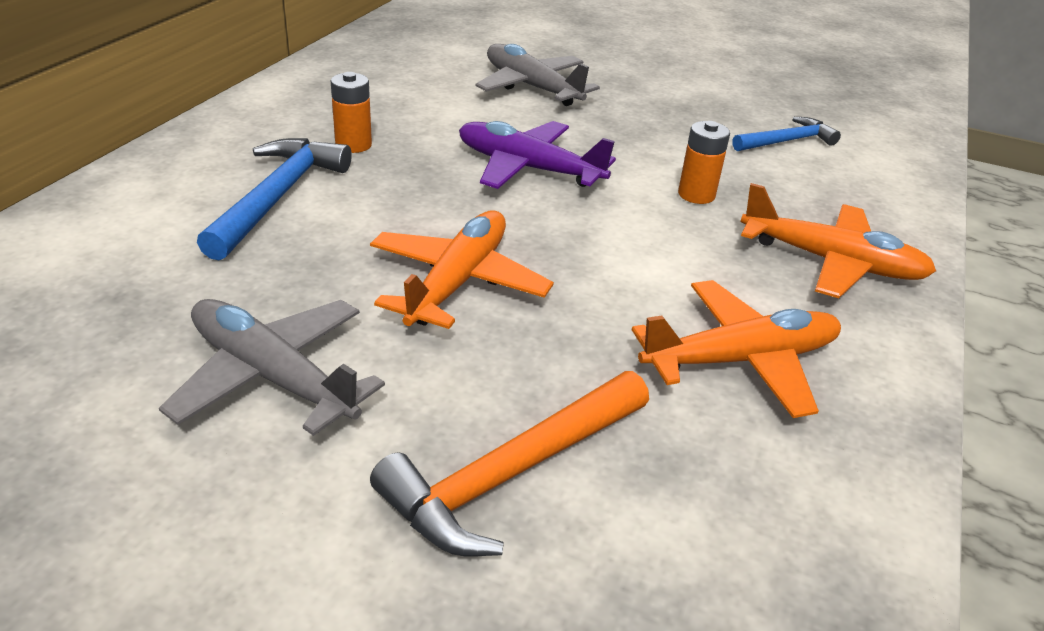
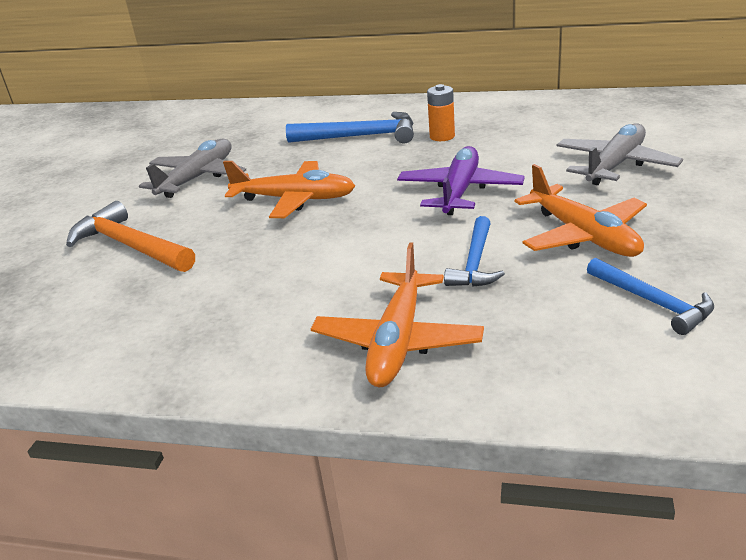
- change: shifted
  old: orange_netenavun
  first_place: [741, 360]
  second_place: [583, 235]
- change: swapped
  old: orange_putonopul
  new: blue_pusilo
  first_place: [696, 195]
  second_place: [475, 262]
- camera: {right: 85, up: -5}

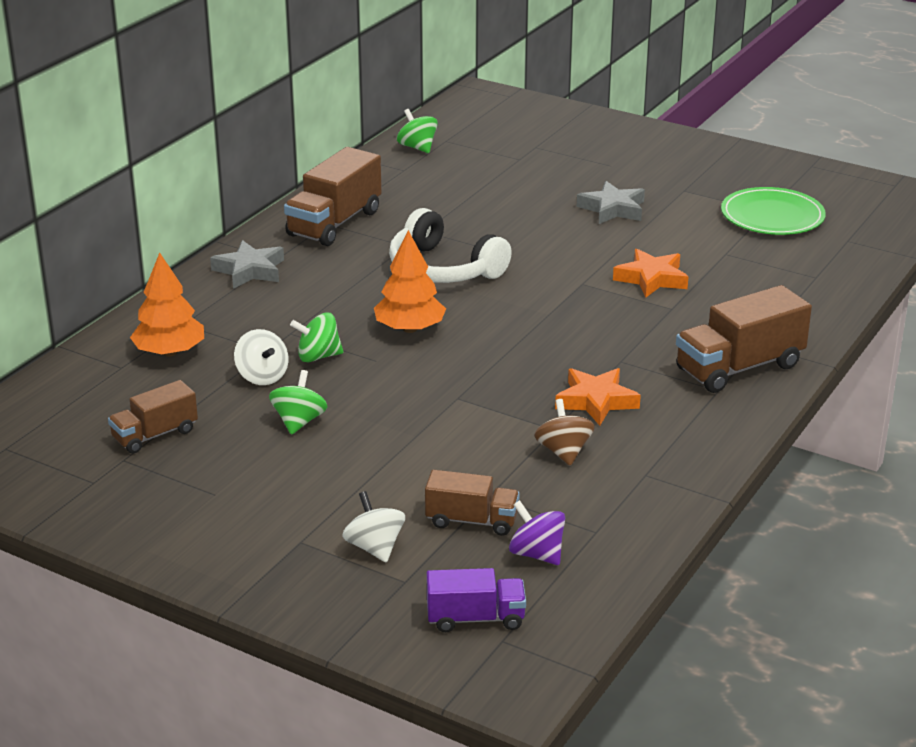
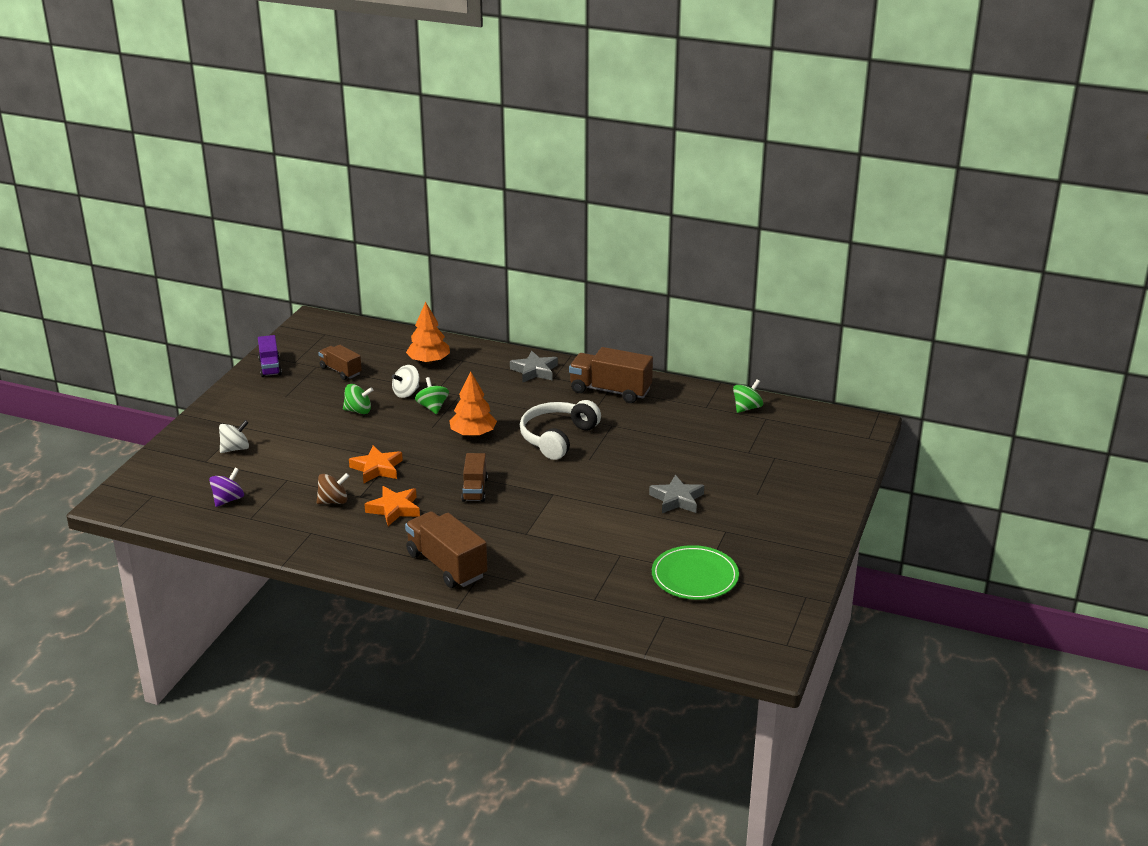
- change: shifted
  old: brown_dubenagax
  first_place: [472, 521]
  second_place: [474, 489]
- change: shifted
  old: purple_dubenagax
  first_place: [475, 618]
  second_place: [270, 367]
- change: shifted
  old: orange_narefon
  first_place: [651, 279]
  second_place: [377, 468]
- camera: {right: 80, up: 0}

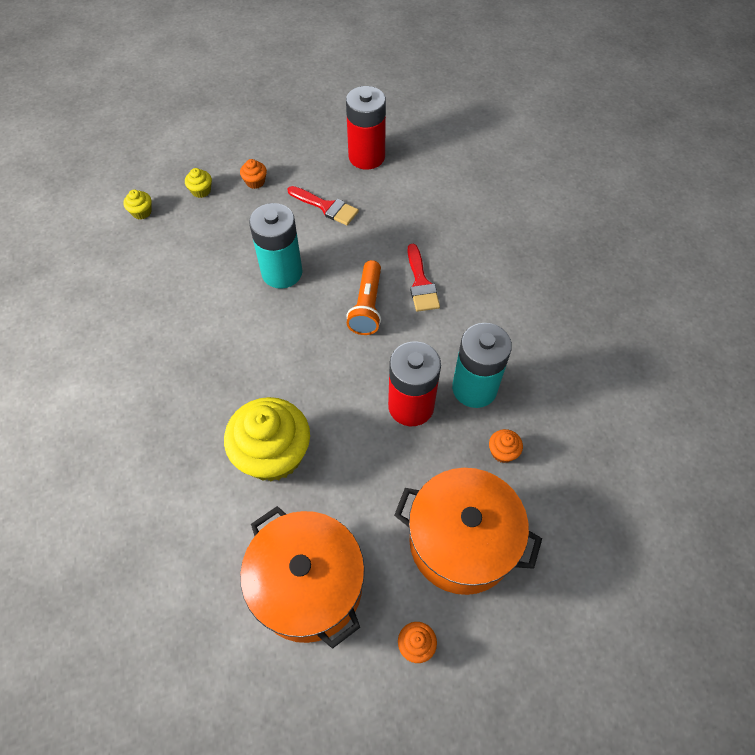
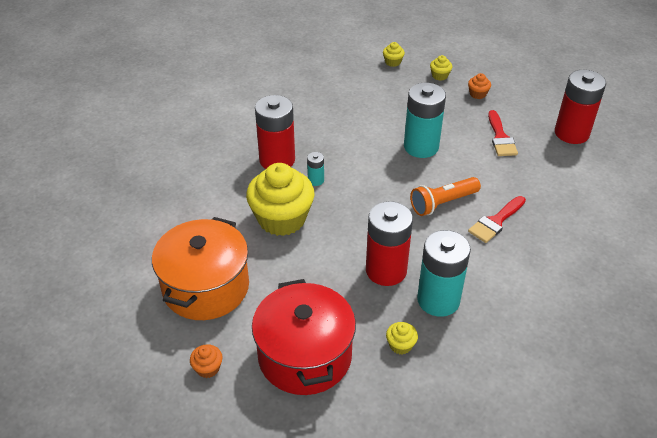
- change: repainted
  old: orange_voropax
  new: red_voropax
  first_place: [461, 542]
  second_place: [304, 356]
- change: repainted
  old: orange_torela
  new: yellow_torela
  first_place: [503, 452]
  second_place: [400, 345]
- change: new
  new: red_putonopul
  second_place: [277, 160]
- change: new
  new: turquoise_putonopul
  second_place: [315, 180]
- camera: {right: 55, up: -15}

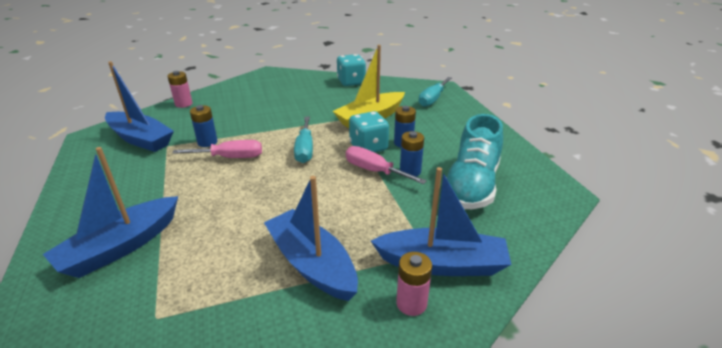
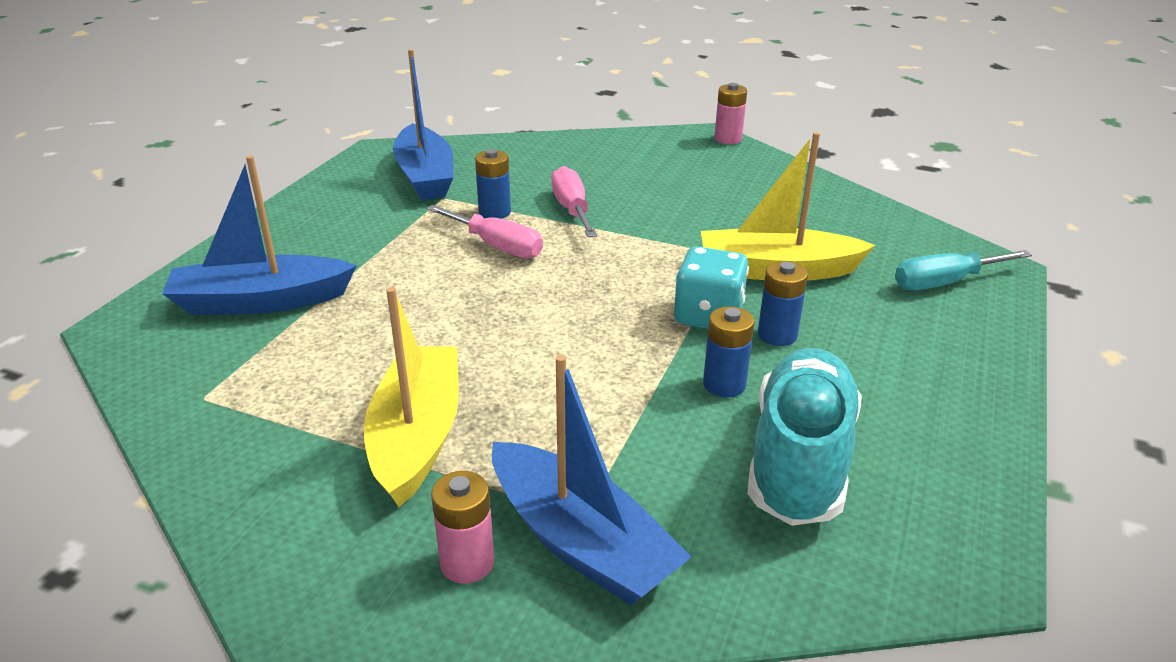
- change: shifted
  old: pink_putonopul
  first_place: [183, 104]
  second_place: [728, 139]
- change: repainted
  old: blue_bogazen
  new: yellow_bogazen
  first_place: [311, 264]
  second_place: [417, 436]
- change: gone
  old: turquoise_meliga
  first_place: [305, 149]
- change: gone
  old: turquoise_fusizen
  first_place: [351, 82]
- change: shifted
  old: pink_meliga
  first_place: [374, 171]
  second_place: [572, 209]
- change: rotated
  old: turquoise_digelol
  first_place: [471, 185]
  second_place: [799, 460]
  degrees: 135
- camera: {right: 40, up: 0}

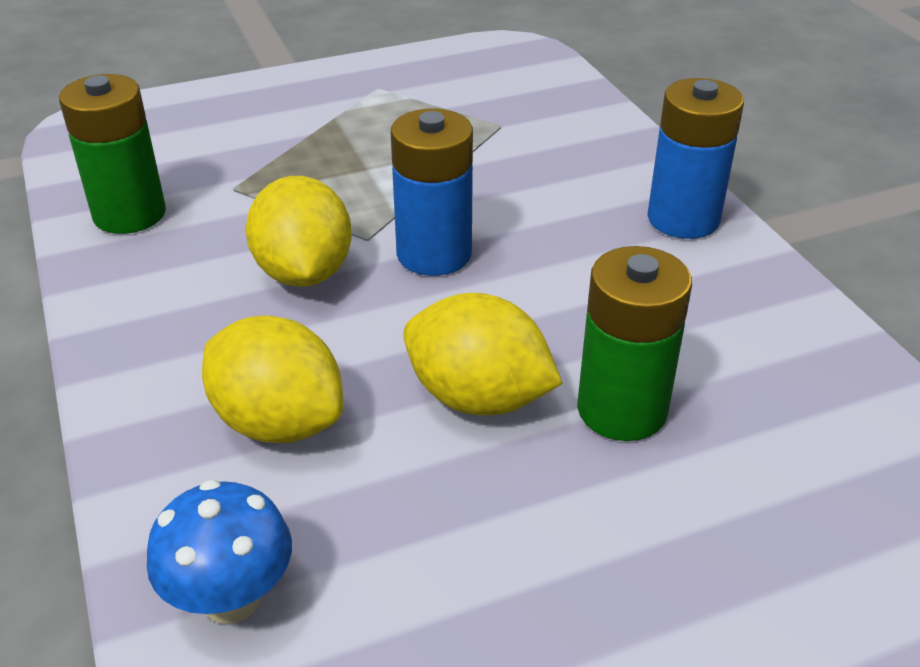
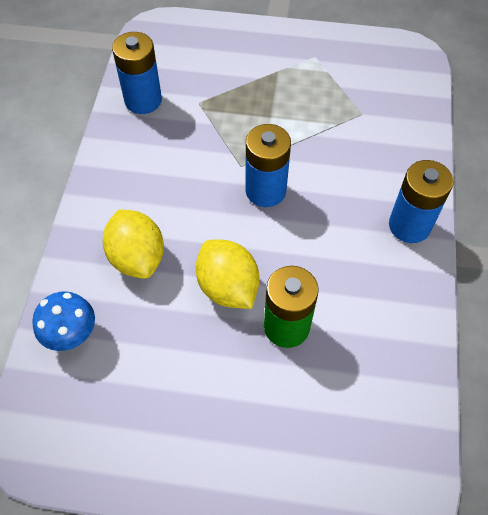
- change: repainted
  old: green_putonopul
  new: blue_putonopul
  first_place: [129, 214]
  second_place: [143, 100]
- change: gone
  old: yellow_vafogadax
  first_place: [304, 273]
- camera: {right: 30, up: 20}

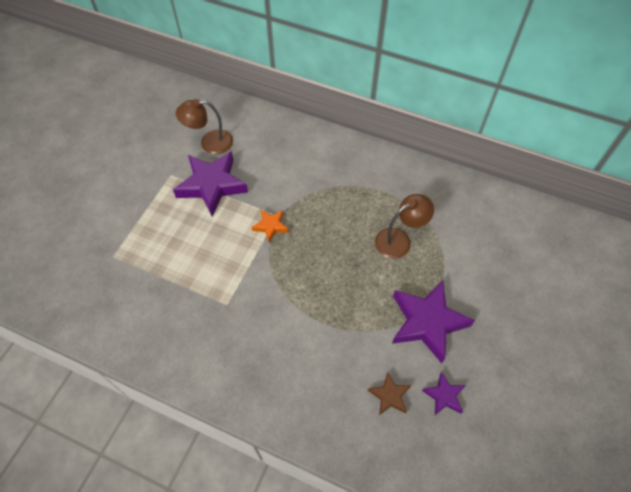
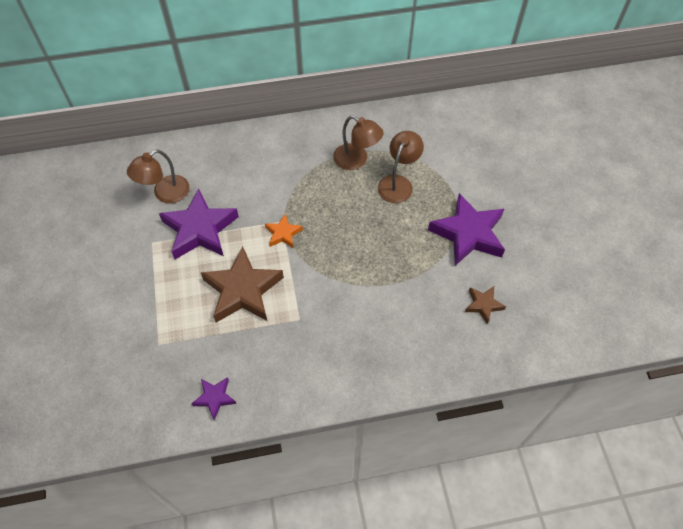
- change: shifted
  old: purple_narefon
  first_place: [444, 396]
  second_place: [215, 398]
- change: new
  new: brown_narefon
  second_place: [243, 290]
- change: new
  new: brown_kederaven
  second_place: [356, 160]
- camera: {right: -35, up: 0}

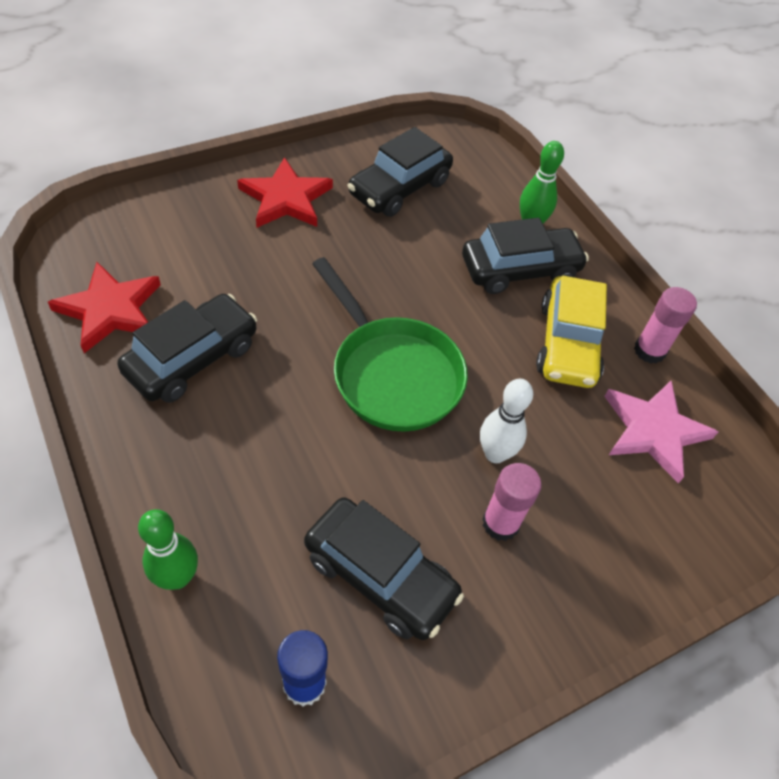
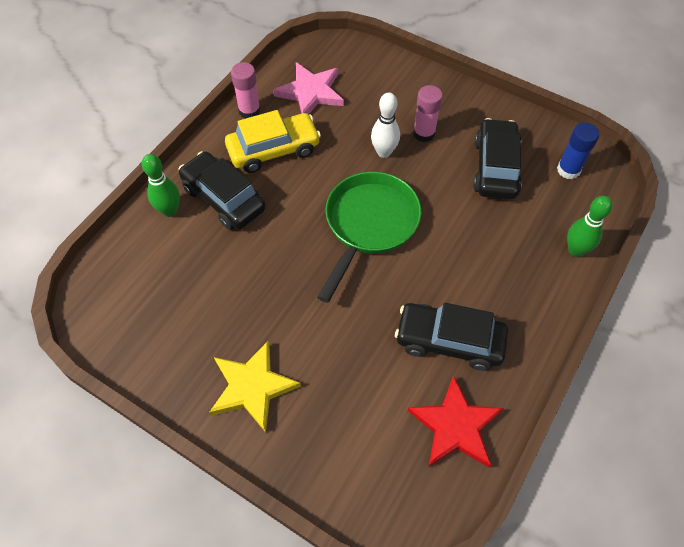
- change: repainted
  old: red_narefon
  new: yellow_narefon
  first_place: [286, 199]
  second_place: [252, 387]
- change: gone
  old: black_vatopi
  first_place: [399, 188]
- camera: {right: -115, up: 5}

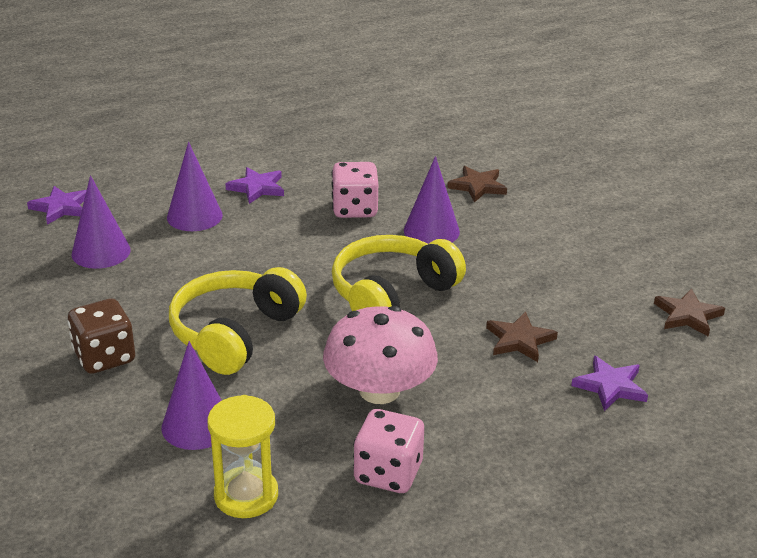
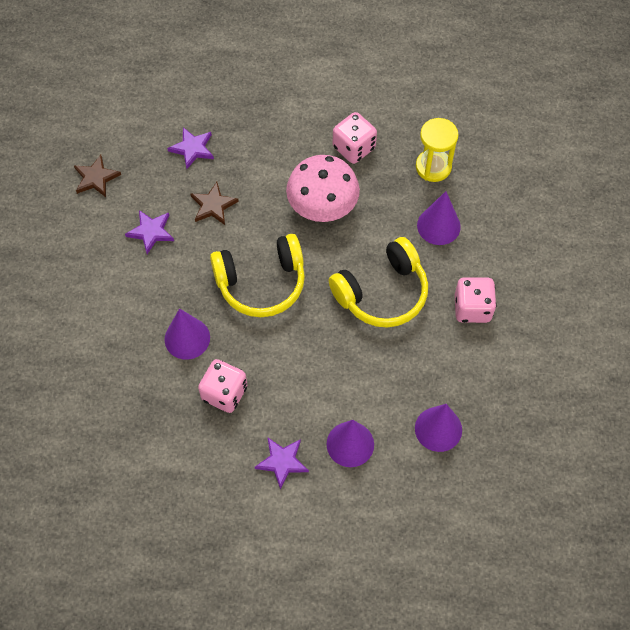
- change: shifted
  old: purple_narefon
  first_place: [61, 207]
  second_place: [151, 232]
- change: repainted
  old: brown_fusizen
  new: pink_fusizen
  first_place: [104, 357]
  second_place: [472, 308]
- change: gone
  old: brown_narefon
  first_place: [477, 186]
- camera: {right: -150, up: 30}

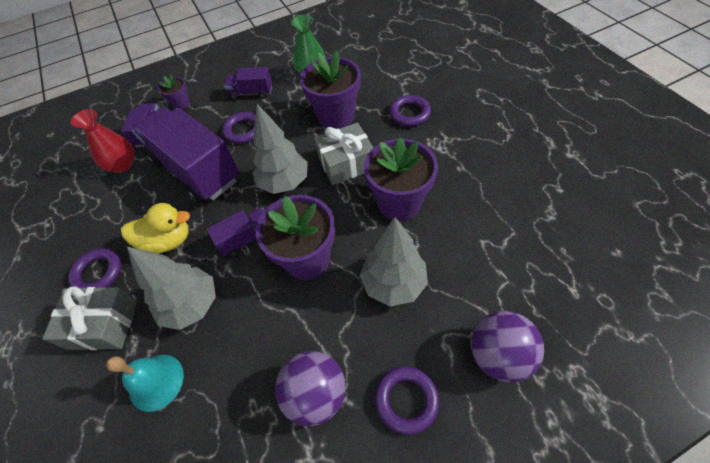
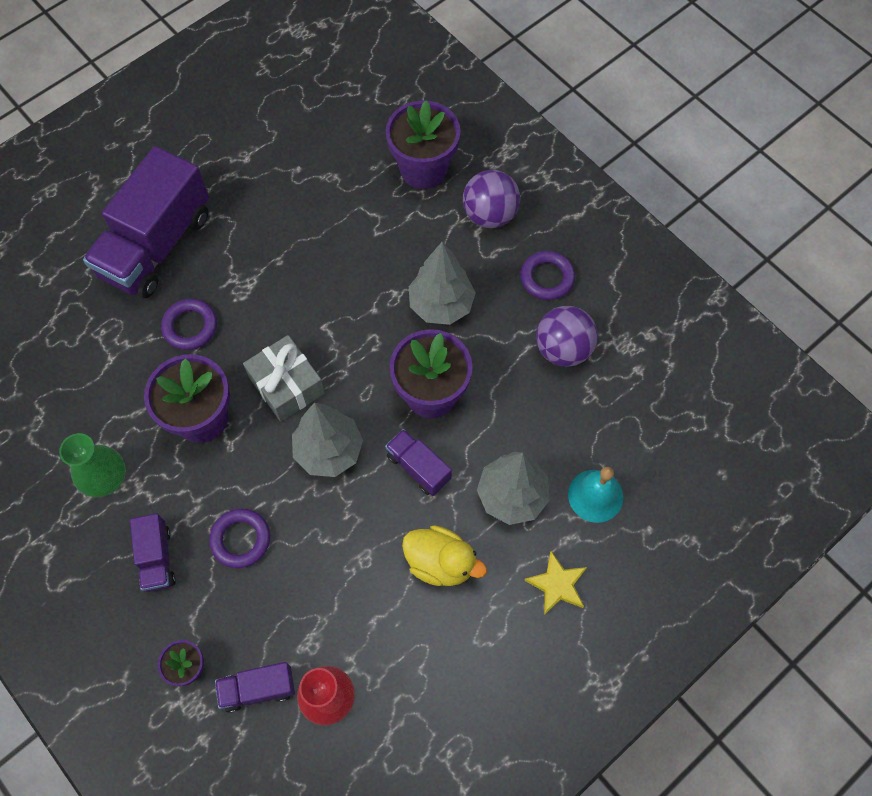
- change: swapped
  old: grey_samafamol
  new: yellow_narefon
  first_place: [103, 324]
  second_place: [557, 585]
- change: gone
  old: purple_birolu
  first_place: [98, 273]
- change: rotated
  old: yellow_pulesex
  first_place: [168, 241]
  second_place: [440, 562]
  degrees: 135
- change: shifted
  old: purple_dubenagax
  first_place: [196, 170]
  second_place: [157, 245]
- change: shifted
  old: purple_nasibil
  first_place: [399, 203]
  second_place: [423, 169]
- camera: {right: -110, up: 10}

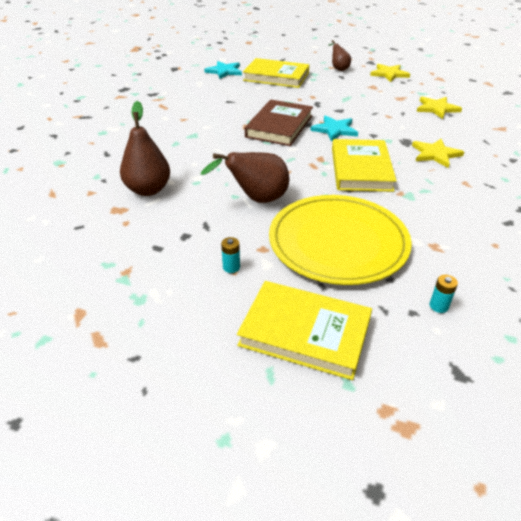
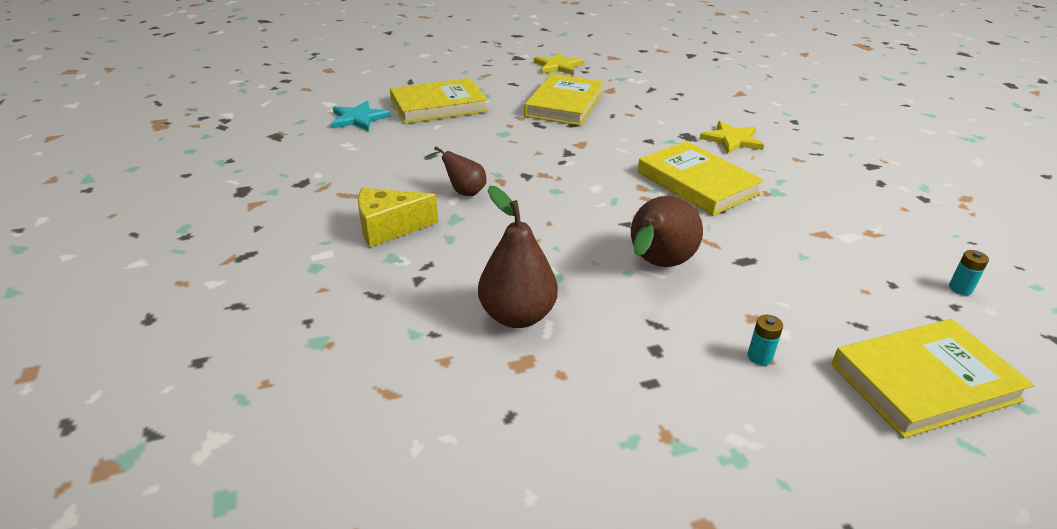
- change: gone
  old: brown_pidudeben
  first_place: [279, 126]
- change: gone
  old: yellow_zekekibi
  first_place: [338, 242]
- change: gone
  old: turquoise_narefon
  first_place: [334, 130]
- change: shifted
  old: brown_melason
  first_place: [338, 68]
  second_place: [463, 192]
- change: gone
  old: yellow_narefon
  first_place: [436, 108]
- change: new
  new: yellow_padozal
  second_place: [389, 228]
- change: new
  new: yellow_pidudeben
  second_place: [564, 104]
- camera: {right: -40, up: -5}

